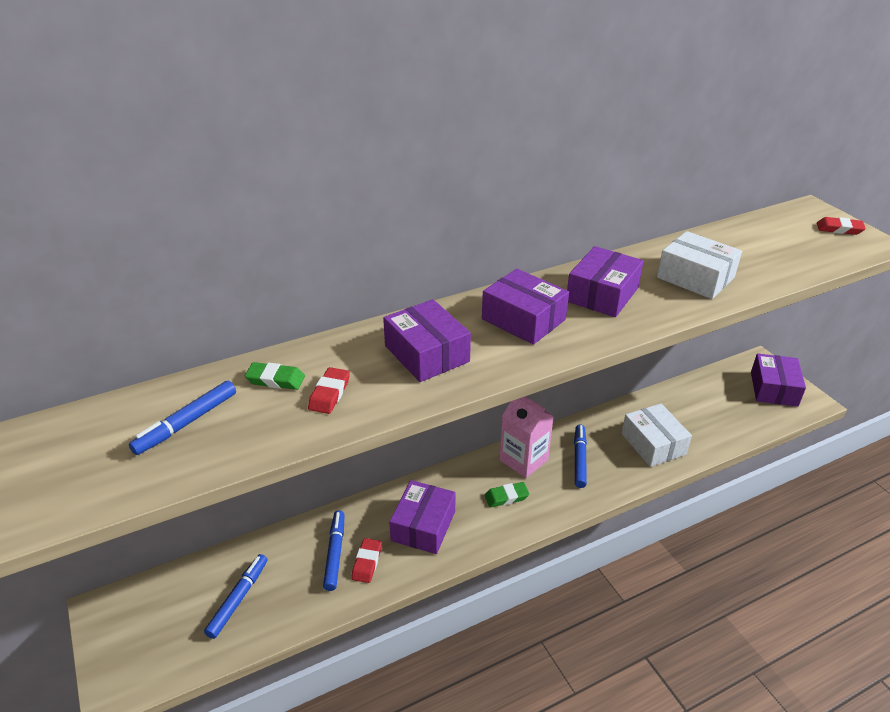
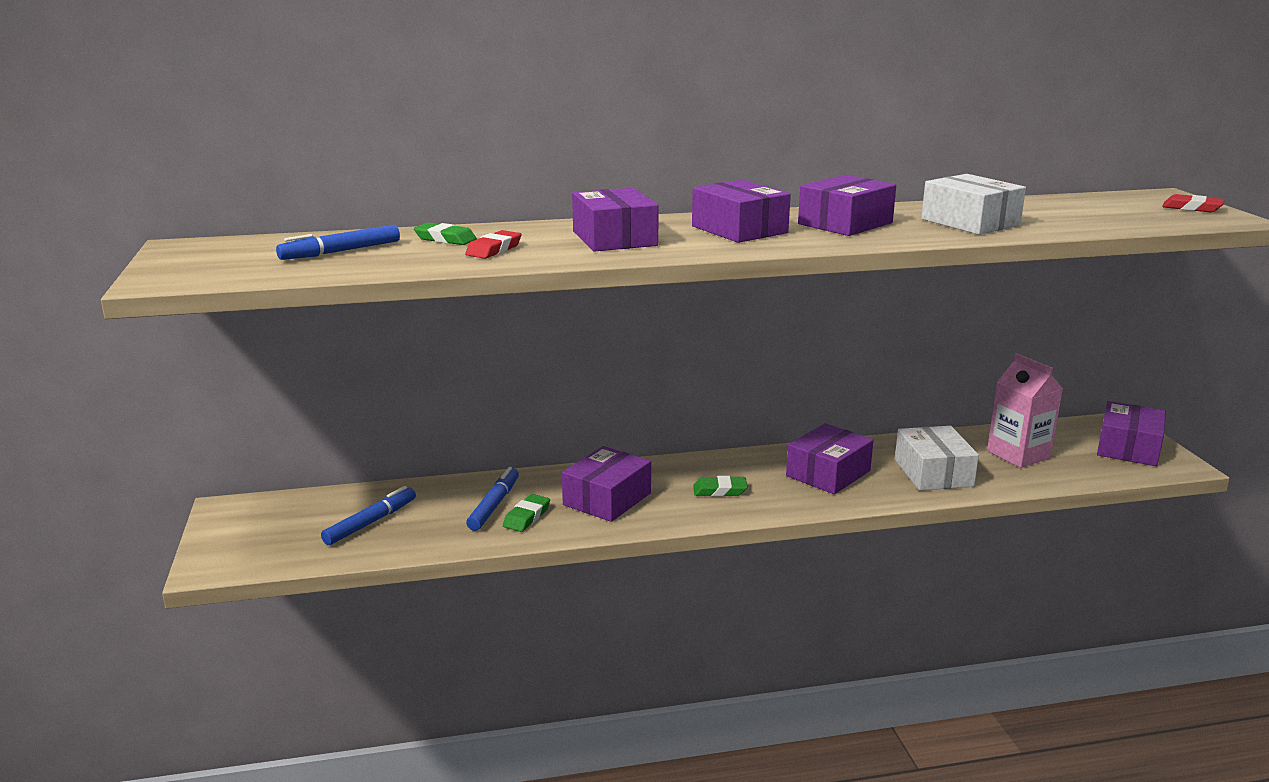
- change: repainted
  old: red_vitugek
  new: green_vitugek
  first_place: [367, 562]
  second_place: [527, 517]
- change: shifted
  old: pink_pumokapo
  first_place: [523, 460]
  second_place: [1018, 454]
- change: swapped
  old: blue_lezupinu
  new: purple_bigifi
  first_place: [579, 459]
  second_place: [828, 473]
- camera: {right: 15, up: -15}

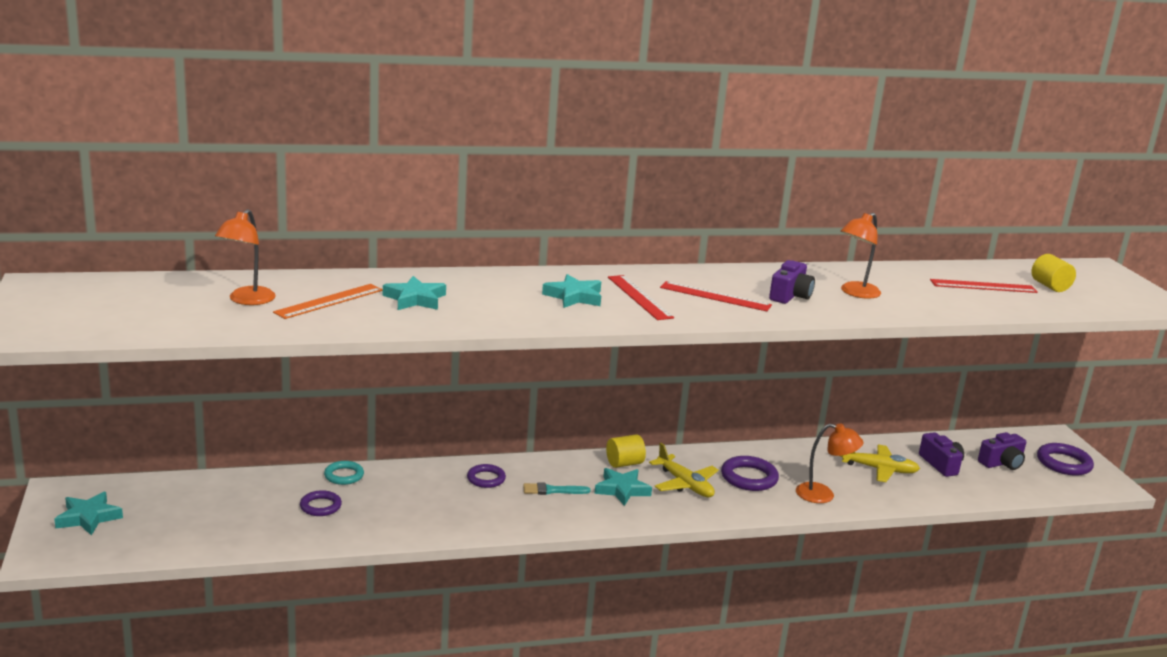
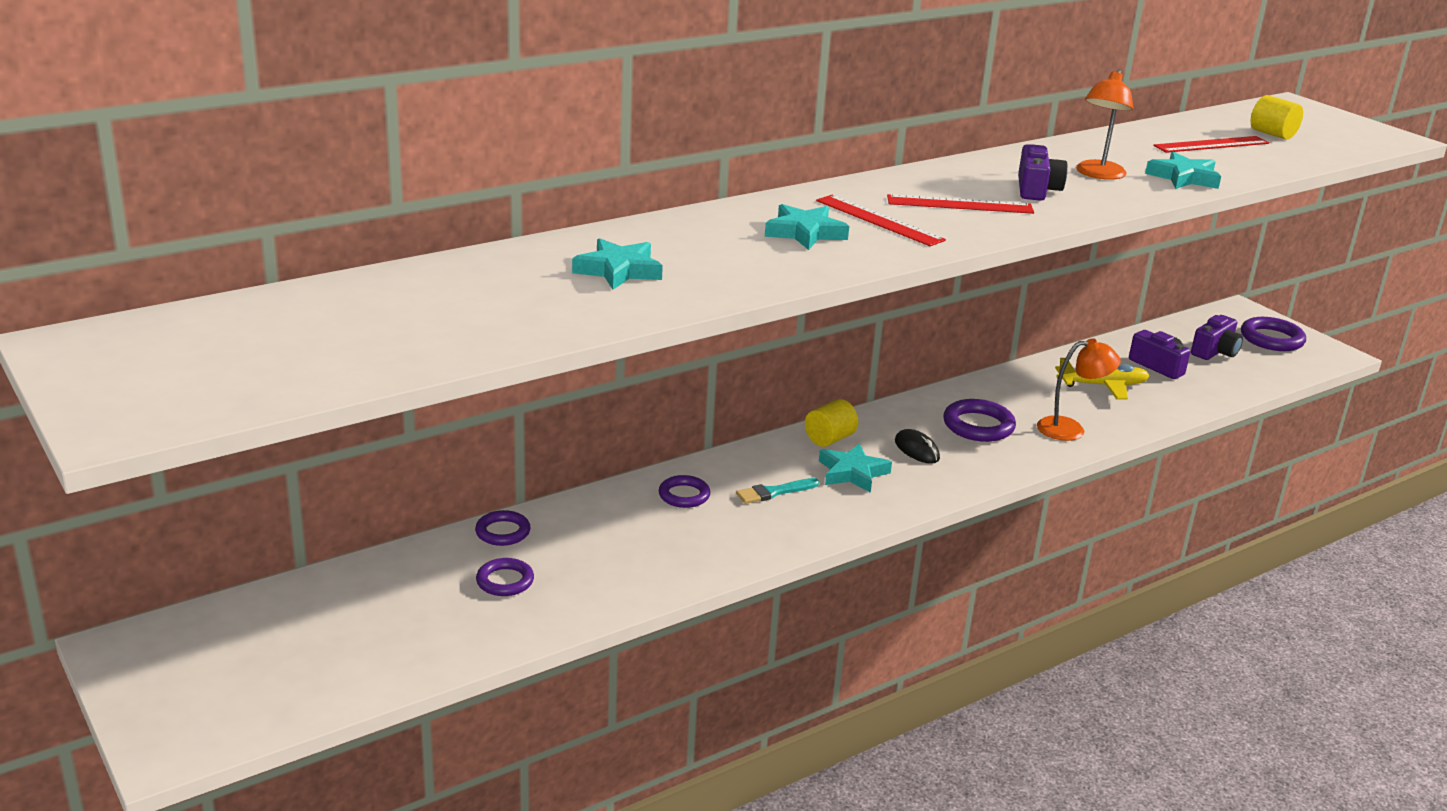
- change: shifted
  old: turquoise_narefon
  first_place: [88, 517]
  second_place: [1184, 177]
- change: gone
  old: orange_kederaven
  first_place: [247, 300]
- change: gone
  old: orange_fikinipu
  first_place: [329, 301]
- change: repainted
  old: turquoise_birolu
  new: purple_birolu
  first_place: [344, 475]
  second_place: [503, 532]
- change: swapped
  old: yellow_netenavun
  new: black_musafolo
  first_place: [685, 484]
  second_place: [916, 450]
- camera: {right: -20, up: 5}

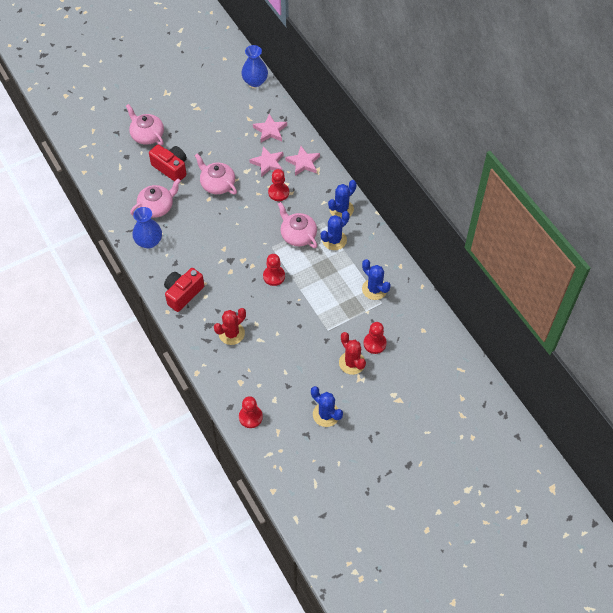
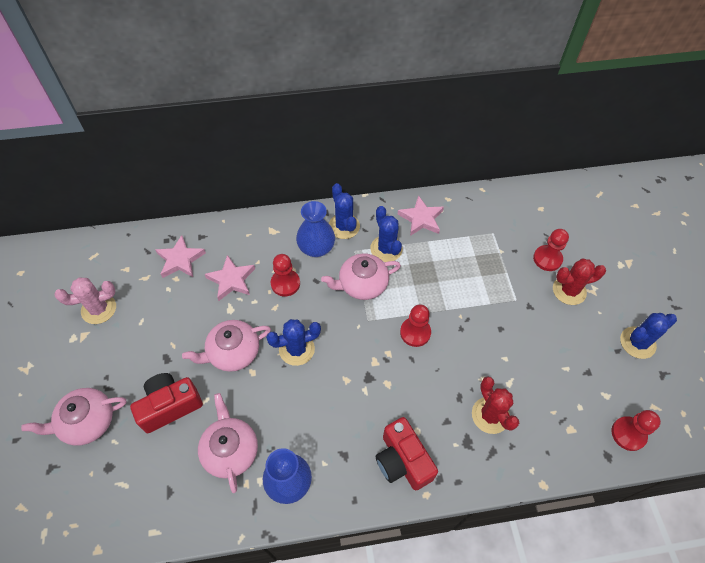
- change: shifted
  old: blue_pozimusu
  first_place: [255, 81]
  second_place: [316, 248]
- change: shifted
  old: pink_narefon
  first_place: [303, 163]
  second_place: [421, 218]
- change: shifted
  old: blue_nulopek
  first_place: [374, 289]
  second_place: [296, 349]
- change: new
  new: pink_nulopek
  second_place: [99, 309]
- camera: {right: -70, up: 0}

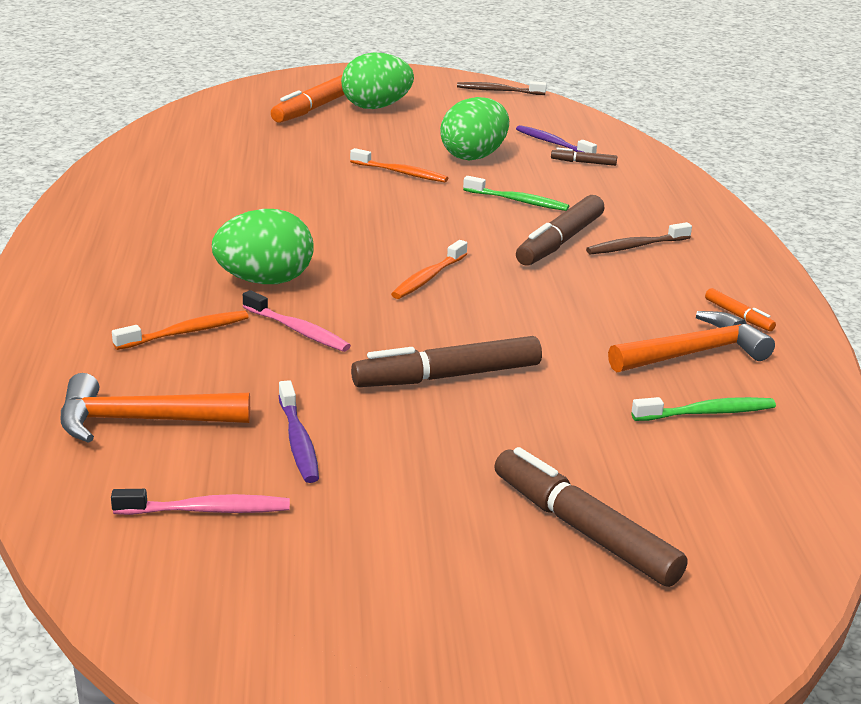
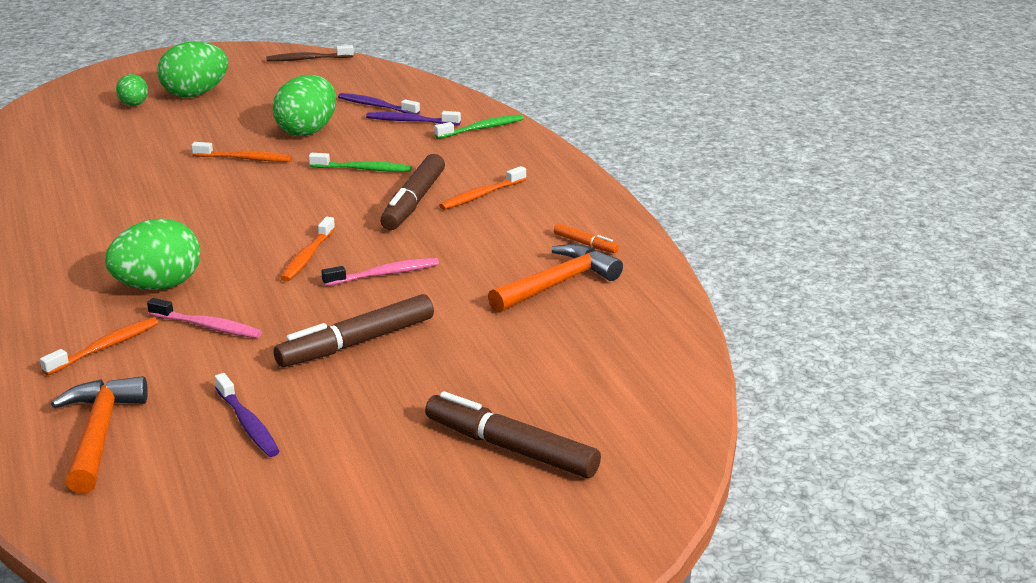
- change: rotated
  old: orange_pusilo
  first_place: [141, 421]
  second_place: [99, 434]
  degrees: 105
- change: shifted
  old: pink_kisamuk
  first_place: [207, 510]
  second_place: [384, 274]
- change: swapped
  old: orange_lezupinu
  new: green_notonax
  first_place: [313, 108]
  second_place: [134, 105]
- change: swapped
  old: brown_lezupinu
  new: purple_kisamuk
  first_place: [583, 162]
  second_place: [410, 121]
- change: repainted
  old: brown_kisamuk
  new: orange_kisamuk
  first_place: [635, 246]
  second_place: [481, 195]
- change: shifted
  old: green_kisamuk
  first_place: [707, 413]
  second_place: [482, 128]
- camera: {right: -15, up: 0}

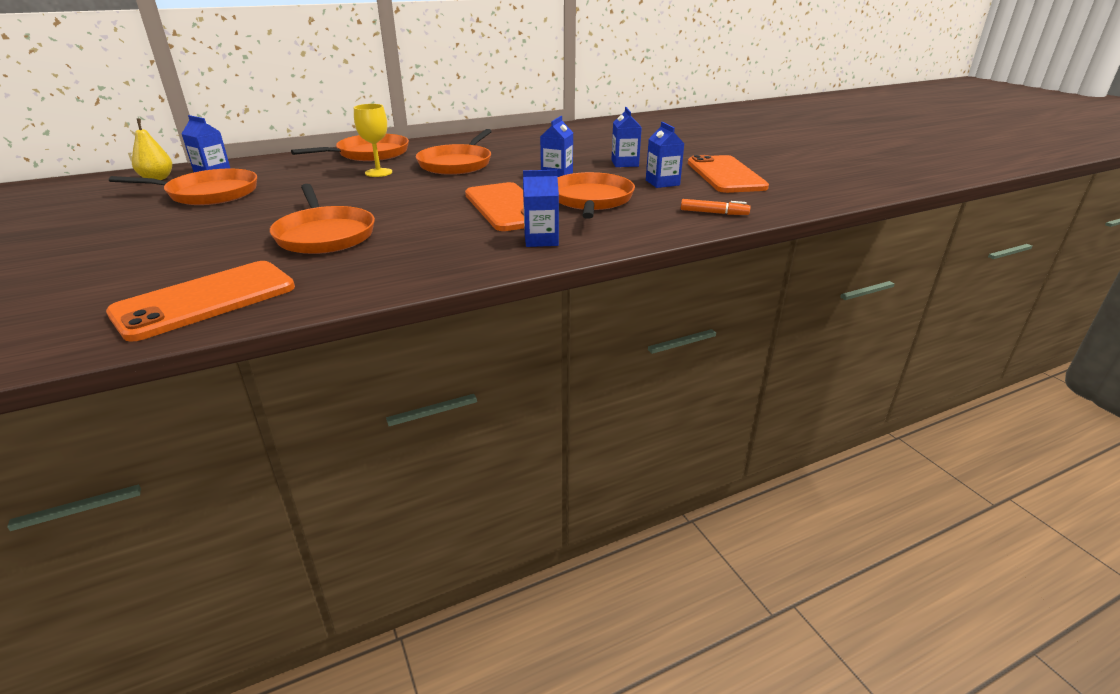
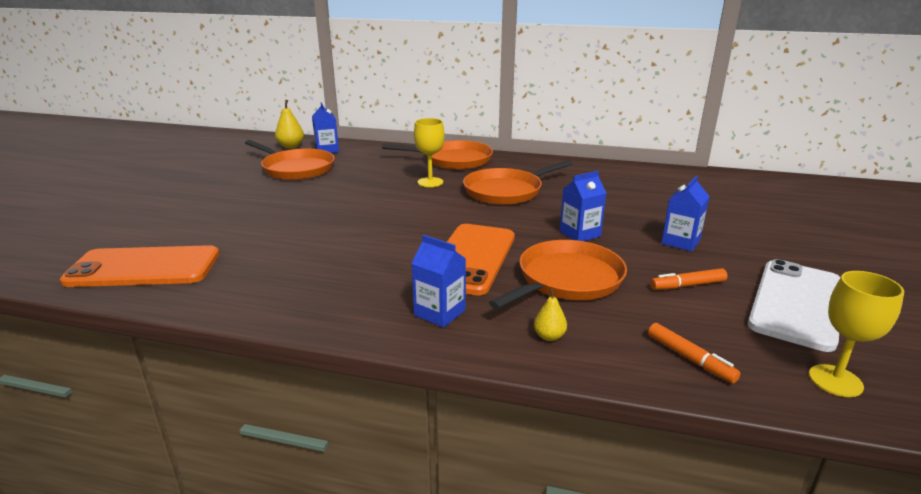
- change: gone
  old: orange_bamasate
  first_place: [324, 235]
- change: swapped
  old: blue_pumokapo
  new: orange_lezupinu
  first_place: [662, 183]
  second_place: [687, 285]
- change: repainted
  old: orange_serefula
  new: white_serefula
  first_place: [725, 175]
  second_place: [796, 303]
- change: new
  new: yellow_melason
  second_place: [549, 336]
- change: new
  new: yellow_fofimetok
  second_place: [835, 380]
- camera: {right: 40, up: -5}

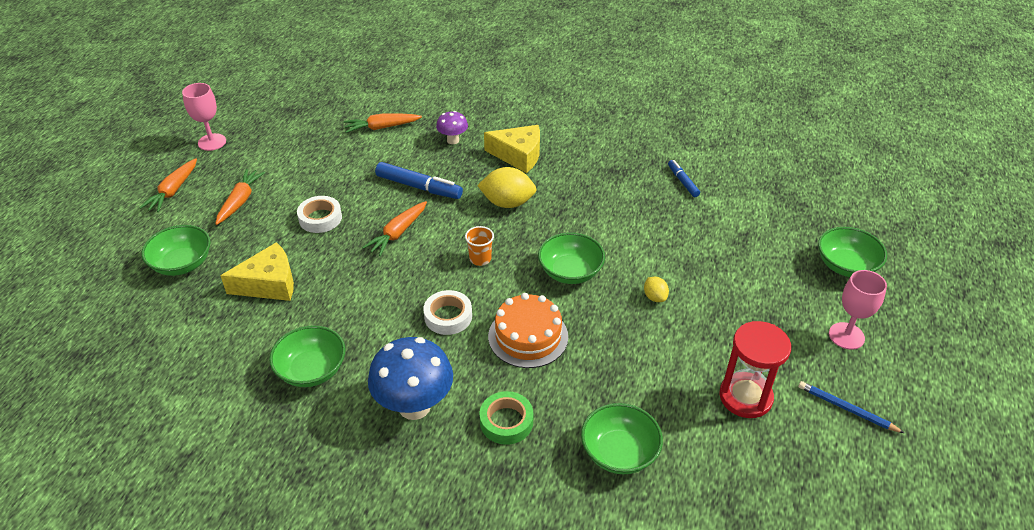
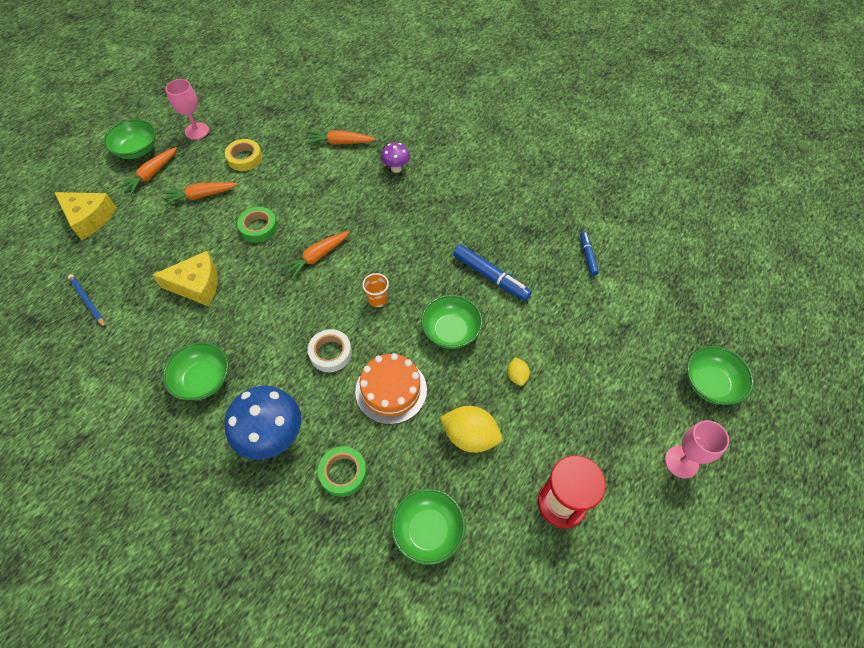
- change: shifted
  old: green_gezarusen
  first_place: [182, 264]
  second_place: [137, 150]
- change: rotated
  old: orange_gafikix
  first_place: [240, 201]
  second_place: [200, 196]
  degrees: -135
- change: repainted
  old: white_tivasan
  new: green_tivasan
  first_place: [320, 218]
  second_place: [258, 227]
- change: shifted
  old: blue_lezupinu
  first_place: [419, 187]
  second_place: [490, 277]
- change: shifted
  old: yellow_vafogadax
  first_place: [507, 203]
  second_place: [470, 436]
- change: shifted
  old: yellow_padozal
  first_place: [518, 155]
  second_place: [89, 218]
- change: shifted
  old: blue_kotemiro
  first_place: [847, 409]
  second_place: [88, 301]
- change: new
  new: yellow_tivasan
  second_place: [244, 158]
- camera: {right: 15, up: 15}

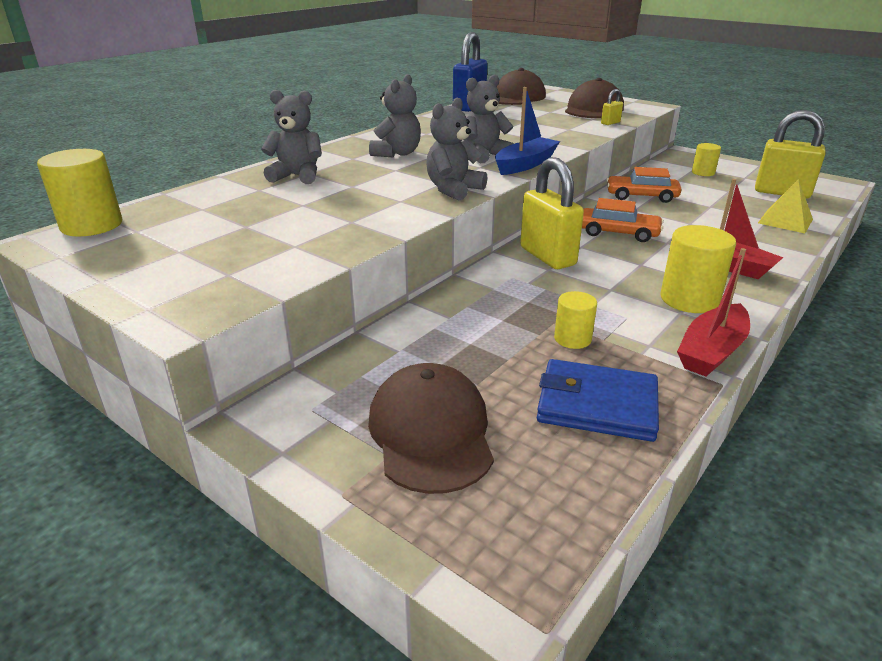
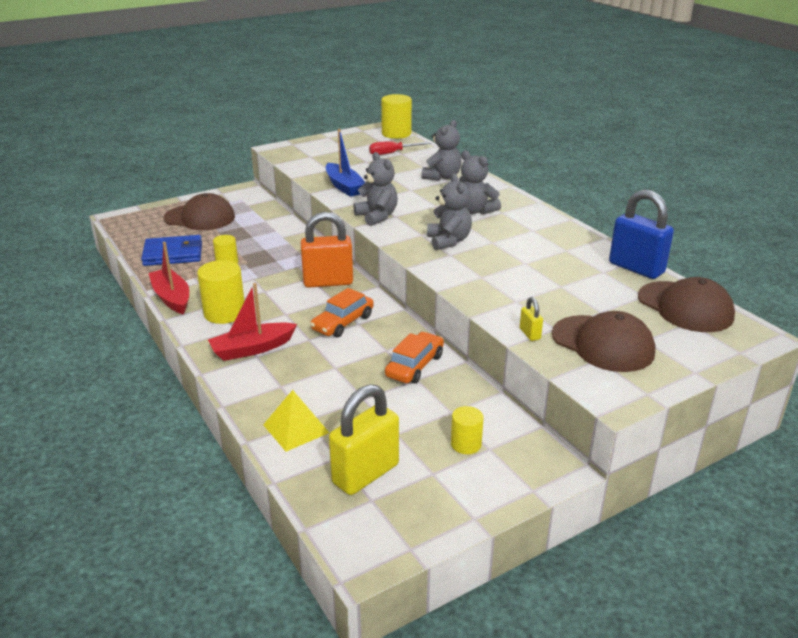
- change: shifted
  old: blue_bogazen
  first_place: [525, 164]
  second_place: [344, 186]
- change: repainted
  old: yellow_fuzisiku
  new: orange_fuzisiku
  first_place: [547, 256]
  second_place: [328, 282]
- change: rotated
  old: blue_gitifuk
  first_place: [596, 405]
  second_place: [173, 254]
  degrees: 45
- change: new
  new: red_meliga
  second_place: [392, 153]
- camera: {right: 110, up: 0}

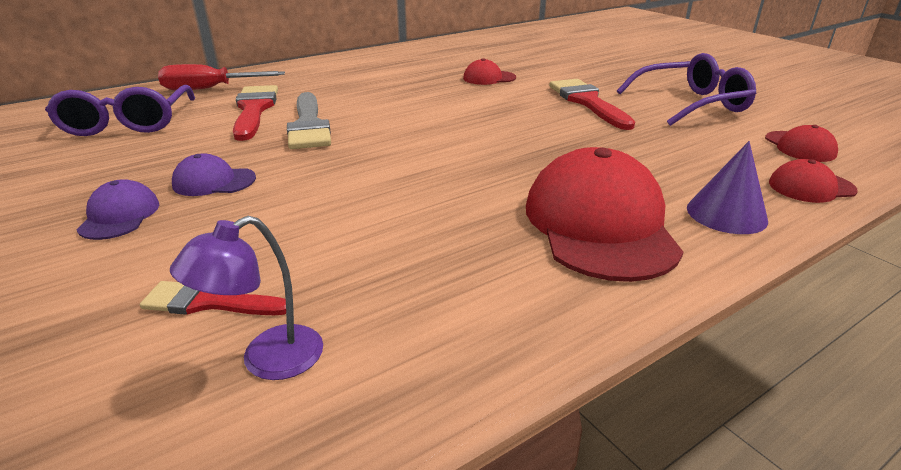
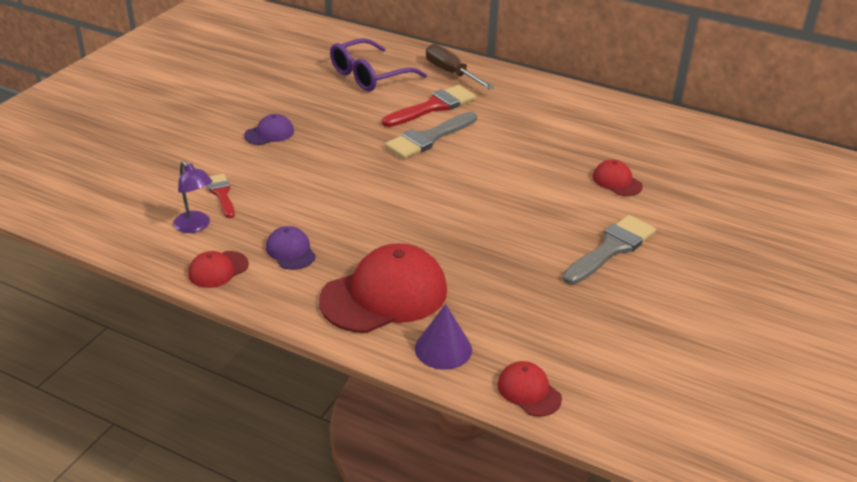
- change: repainted
  old: red_meliga
  new: brown_meliga
  first_place: [210, 89]
  second_place: [451, 73]
- change: rotated
  old: purple_kederaven
  first_place: [267, 360]
  second_place: [196, 226]
  degrees: -150
- change: shifted
  old: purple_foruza
  first_place: [214, 181]
  second_place: [290, 251]
- change: repainted
  old: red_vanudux
  new: grey_vanudux
  first_place: [587, 102]
  second_place: [611, 248]
- change: gone
  old: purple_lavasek
  first_place: [690, 104]
- change: shifted
  old: red_foruza
  first_place: [799, 147]
  second_place: [218, 269]
- camera: {right: 60, up: 5}

